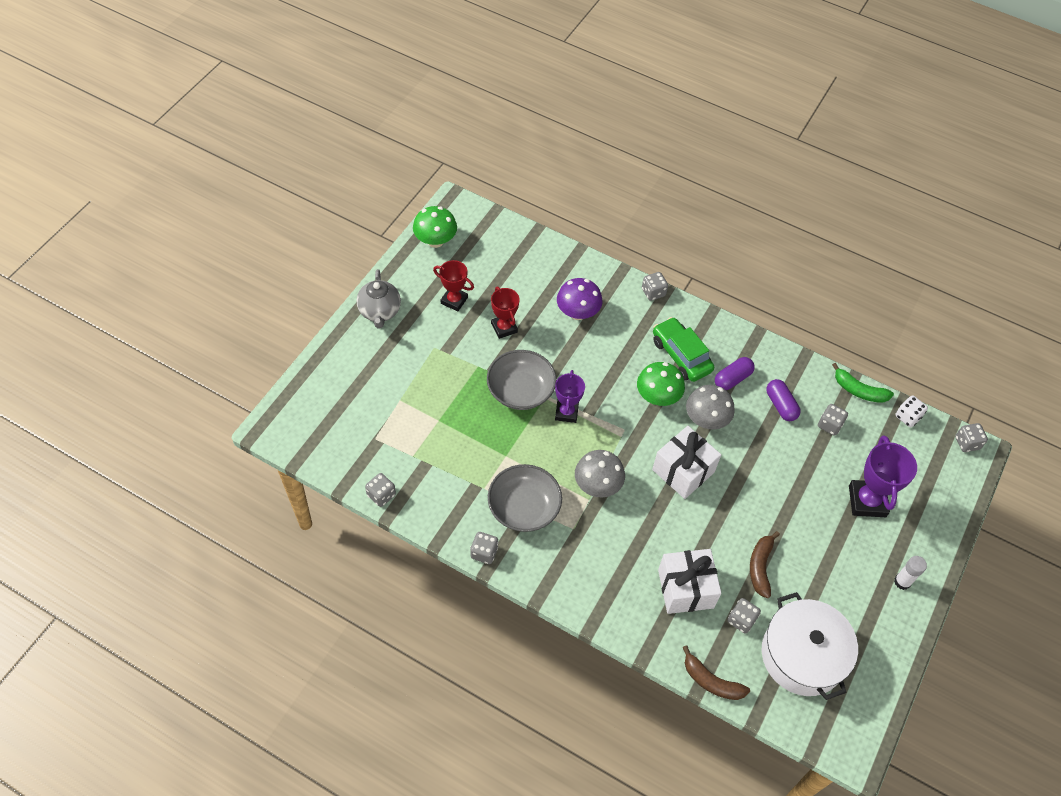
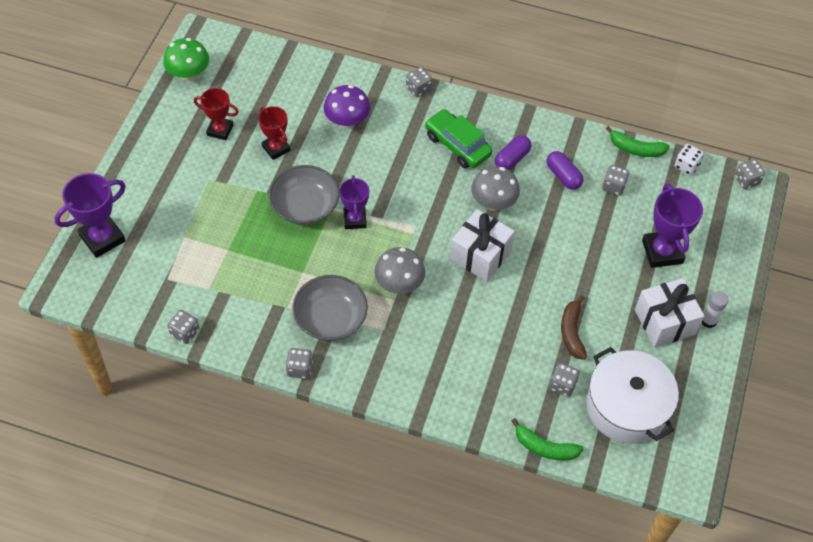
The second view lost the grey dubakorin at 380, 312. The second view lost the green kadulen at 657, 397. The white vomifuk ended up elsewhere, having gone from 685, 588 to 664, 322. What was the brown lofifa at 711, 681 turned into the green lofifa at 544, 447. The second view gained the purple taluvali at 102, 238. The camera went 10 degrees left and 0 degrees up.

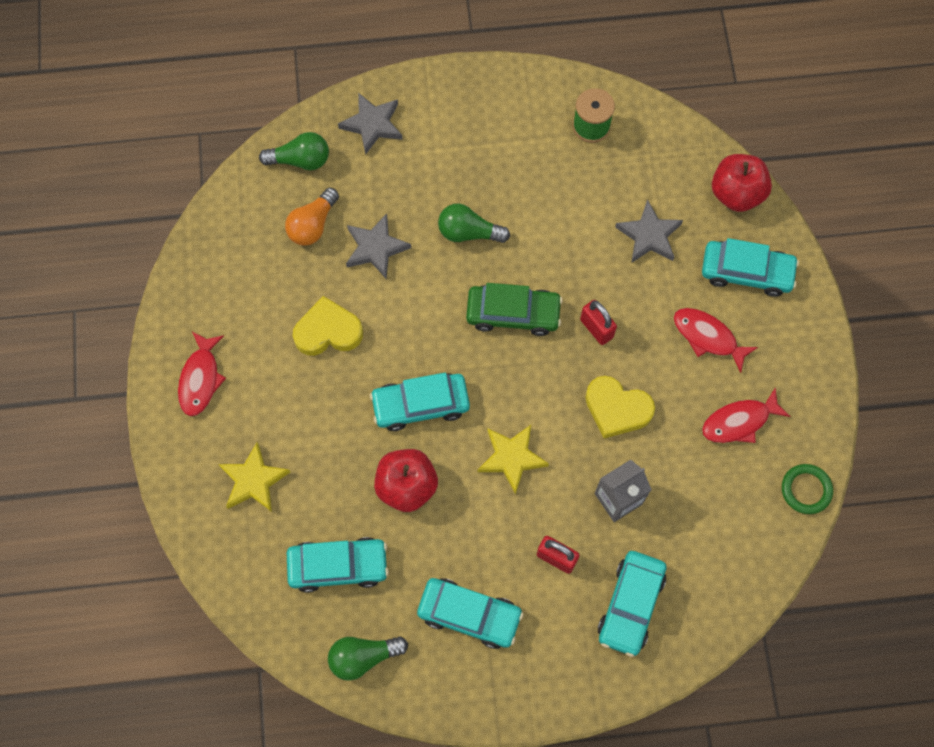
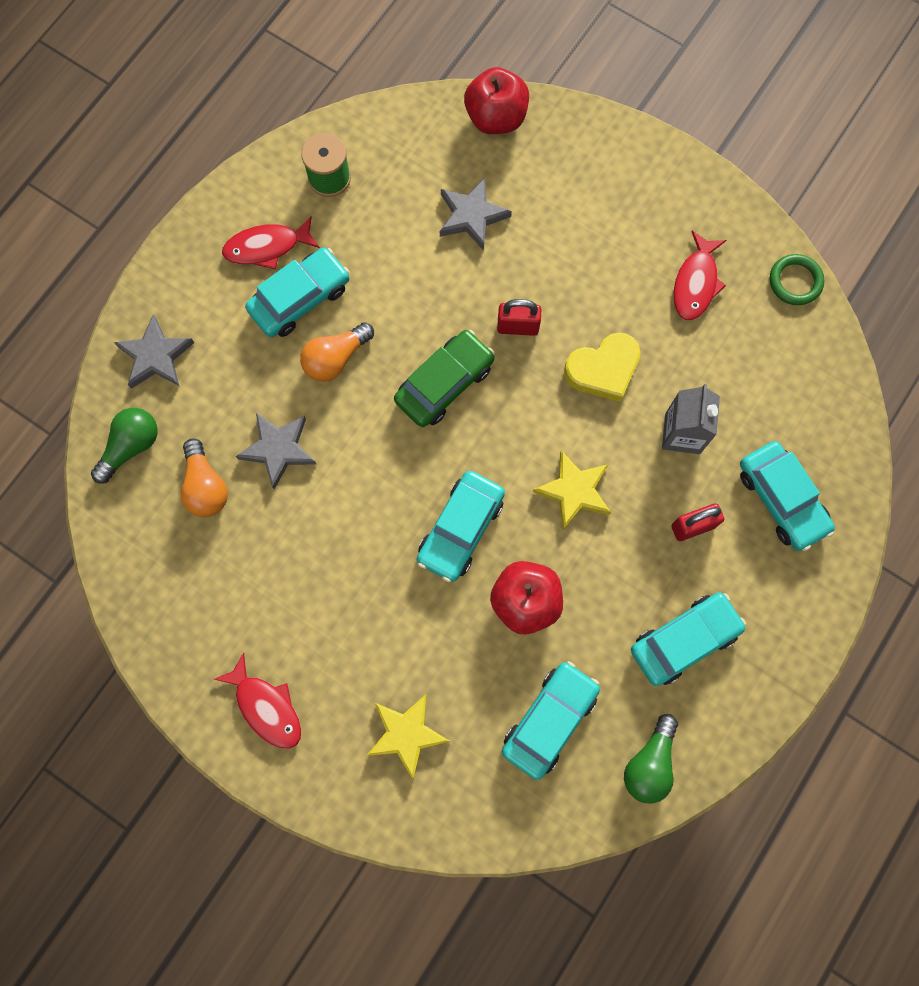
What was the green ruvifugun at 469, 232 turned into the orange ruvifugun at 336, 358. The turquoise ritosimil ended up elsewhere, having gone from 746, 272 to 300, 298. The second view lost the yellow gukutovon at 328, 331. The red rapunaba ended up elsewhere, having gone from 708, 337 to 267, 247. The camera went 50 degrees left and 5 degrees up.

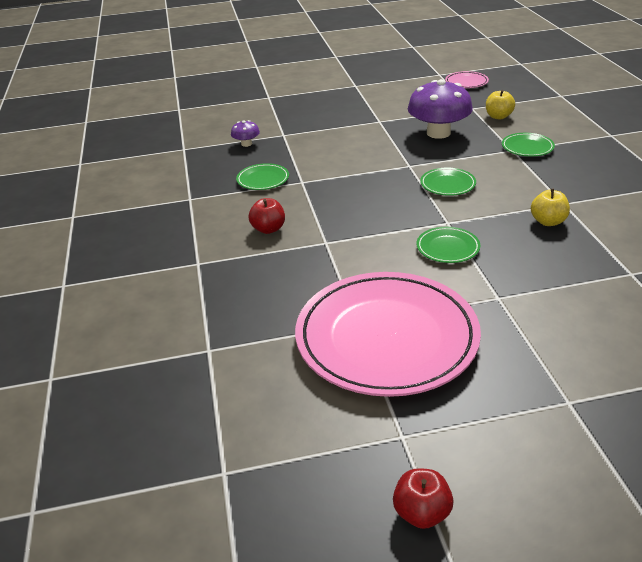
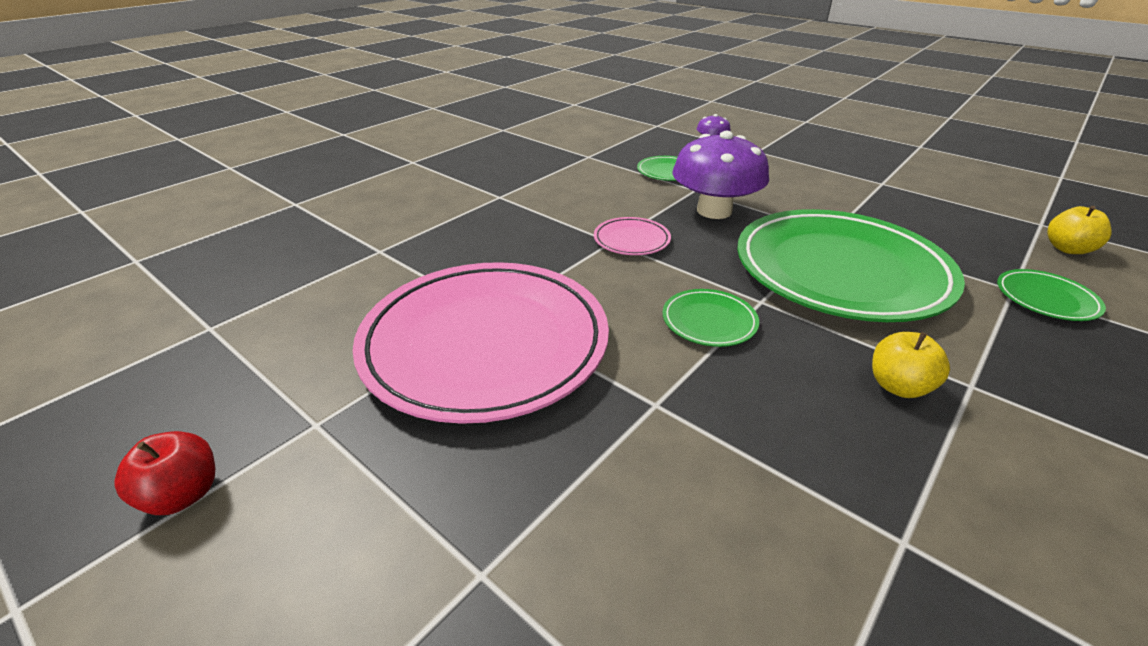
The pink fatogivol ended up elsewhere, having gone from 466, 82 to 631, 240. The purple kadulen ended up elsewhere, having gone from 438, 133 to 714, 211. The size of the green fatogivol at 447, 184 changed by a factor of 2.47. The second view lost the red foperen at 268, 229. The camera went 50 degrees right and 0 degrees up.

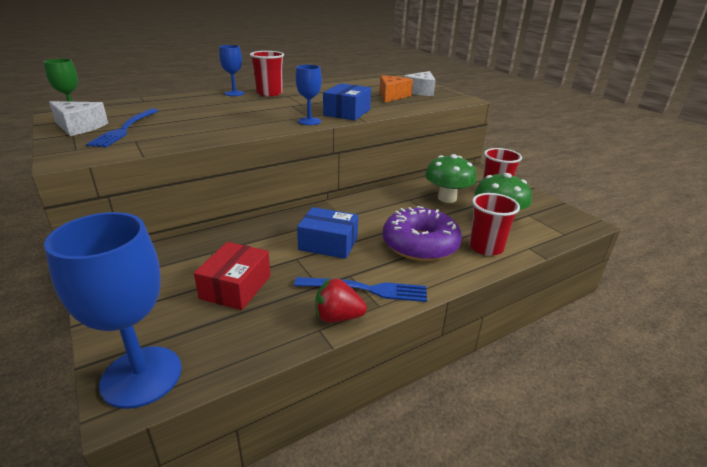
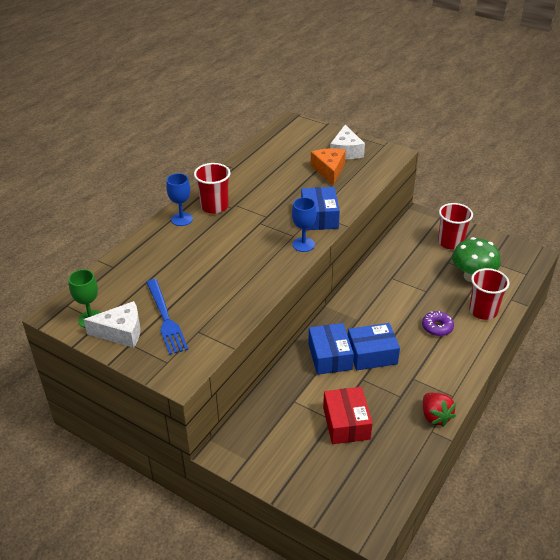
The second view lost the green kadulen at 447, 198. The size of the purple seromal at 420, 244 changed by a factor of 0.48. The second view lost the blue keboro at 141, 376. The second view lost the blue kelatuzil at 366, 289. The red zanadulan at 338, 317 ended up facing another way, 90 degrees counterclockwise from before. The second view gained the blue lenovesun at 330, 356. The camera went 25 degrees left and 10 degrees up.

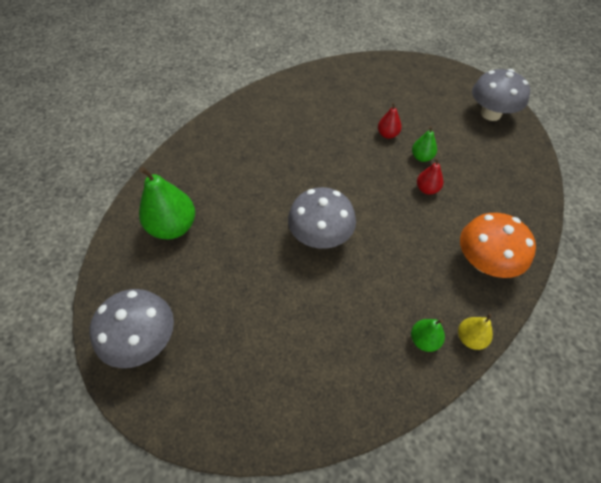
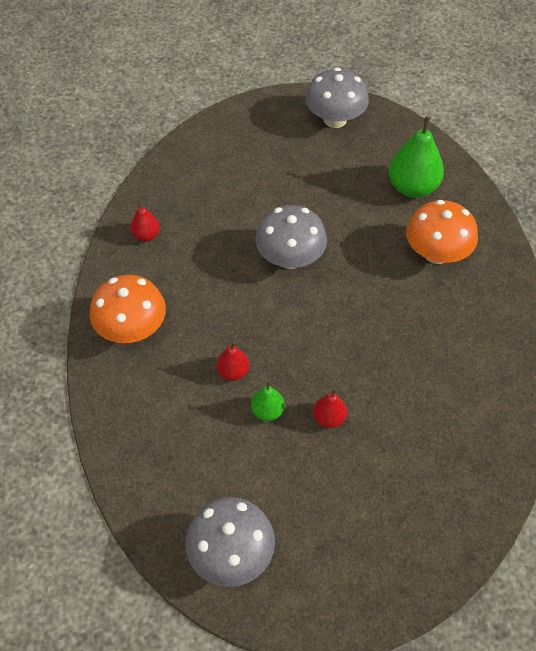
The second view lost the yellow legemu at 470, 338. What was the green legemu at 424, 340 turned into the red legemu at 146, 235. The second view gained the orange kadulen at 436, 253. The camera went 140 degrees right and 0 degrees up.

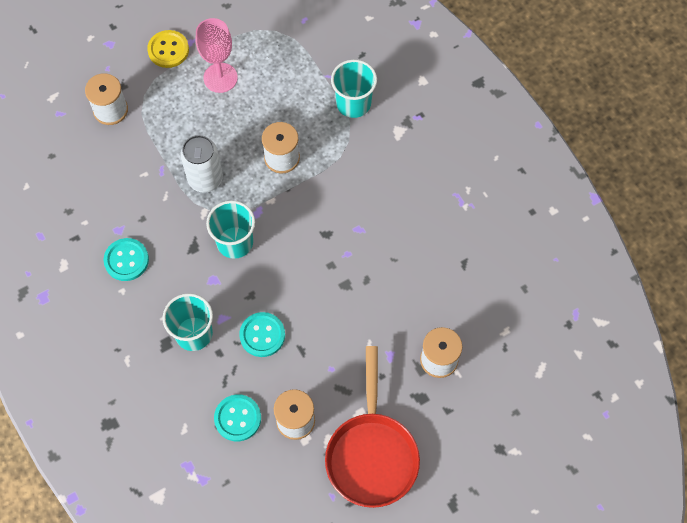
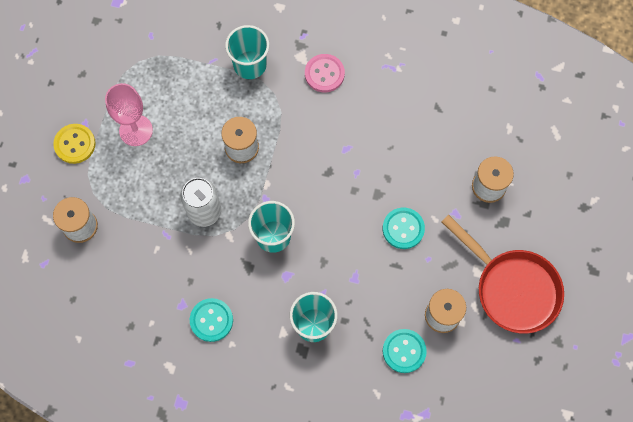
The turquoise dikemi ended up elsewhere, having gone from 262, 335 to 403, 229. The second view gained the pink dikemi at 324, 74. The camera went 45 degrees left and 5 degrees up.

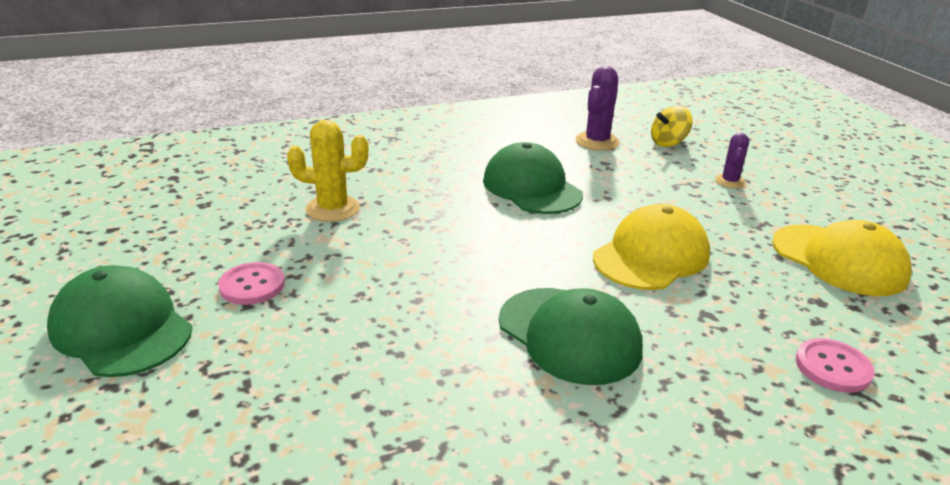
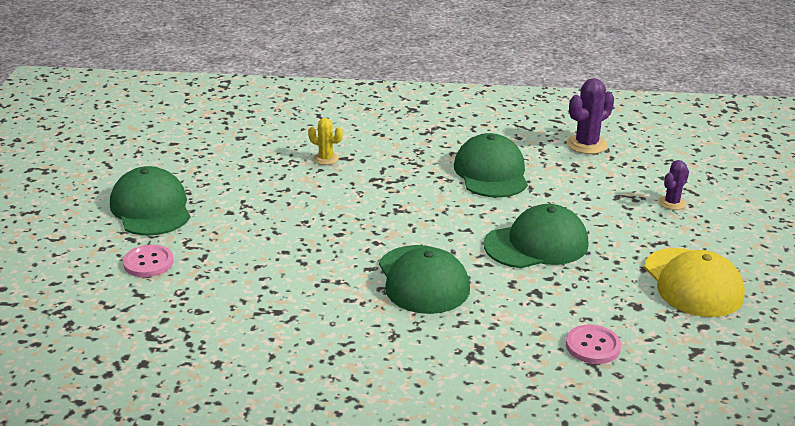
The second view lost the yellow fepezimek at 668, 143. The size of the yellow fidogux at 332, 209 changed by a factor of 0.61. What was the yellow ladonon at 651, 256 turned into the green ladonon at 536, 244. The pink dikemi ended up elsewhere, having gone from 252, 285 to 148, 263. The camera went 25 degrees right and 0 degrees up.

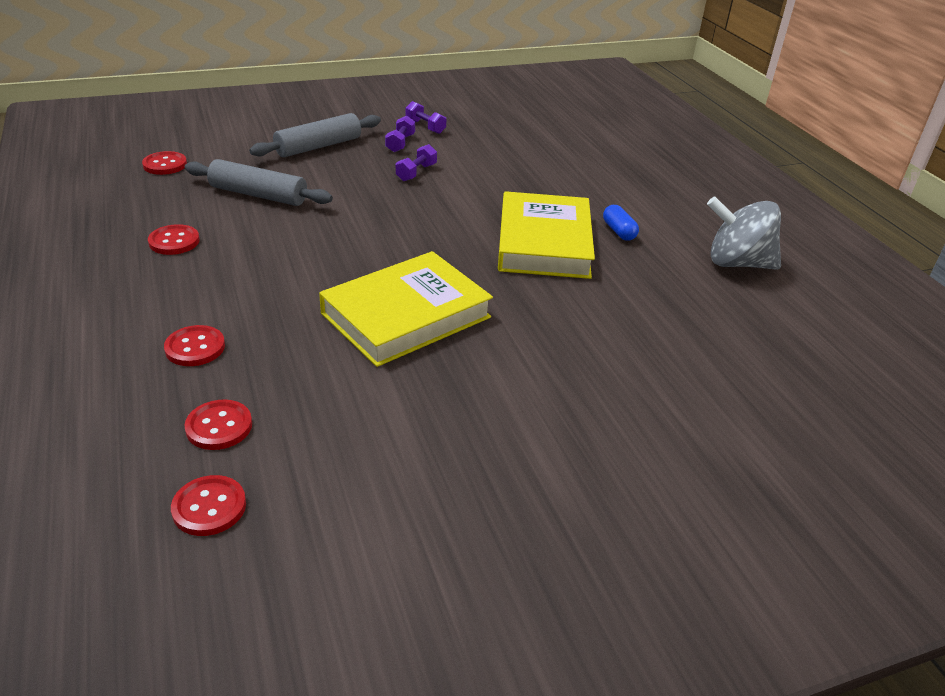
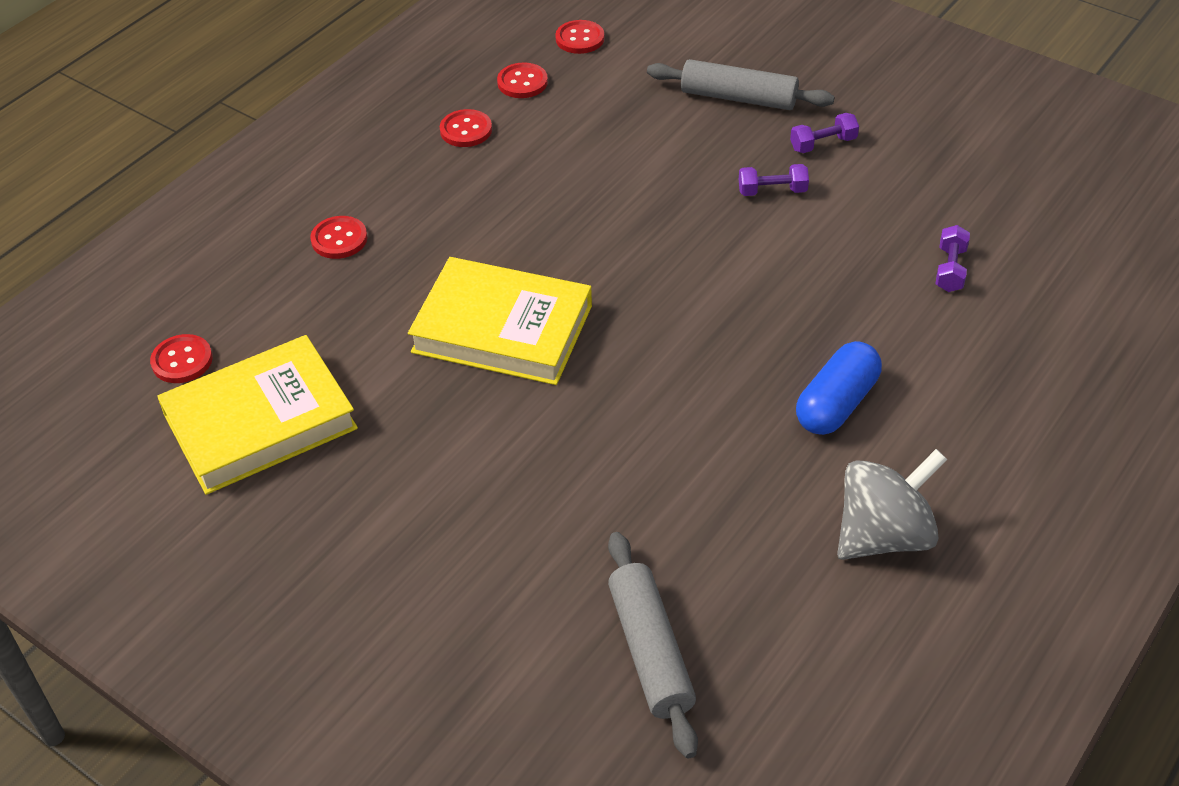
The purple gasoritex ended up elsewhere, having gone from 425, 127 to 950, 269. The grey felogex ended up elsewhere, having gone from 258, 195 to 650, 651. The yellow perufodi ended up elsewhere, having gone from 544, 242 to 260, 422. The grey fepezimek at 737, 263 ended up facing another way, 75 degrees clockwise from before. The size of the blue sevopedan at 618, 231 changed by a factor of 1.68. The red dikemi ended up elsewhere, having gone from 219, 426 to 522, 82. The camera went 60 degrees right and 10 degrees up.

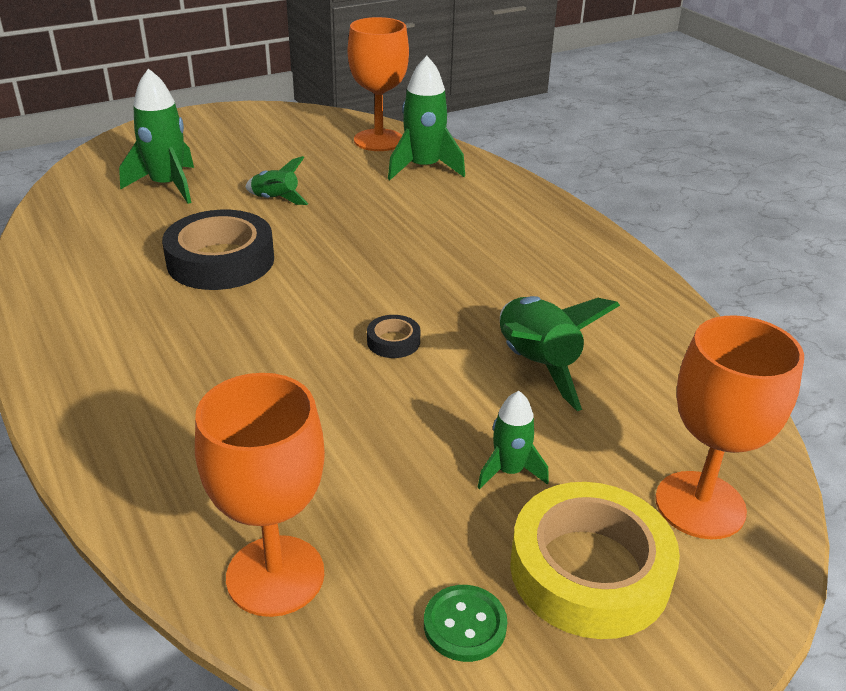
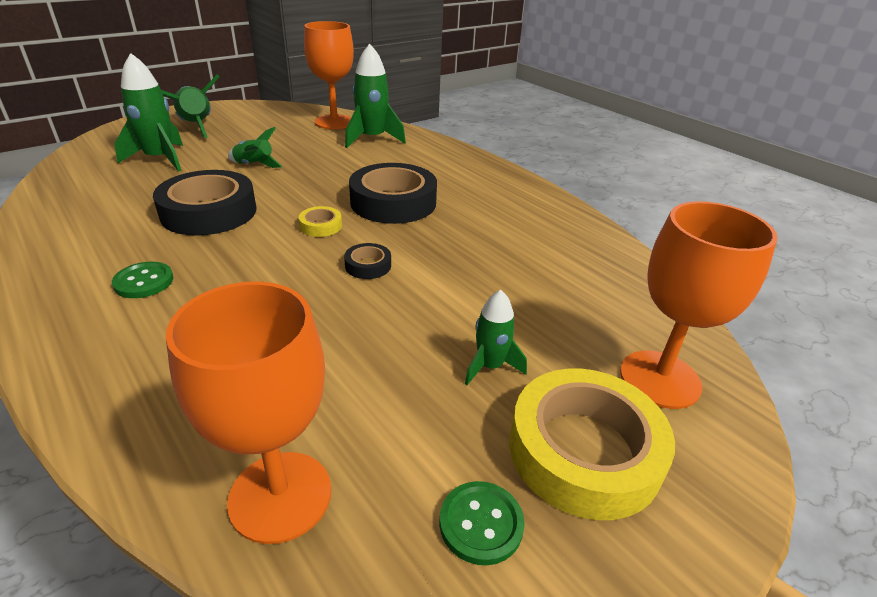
The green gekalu ended up elsewhere, having gone from 536, 365 to 196, 127. The second view gained the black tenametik at 393, 202. The second view gained the yellow tenametik at 321, 226. The second view gained the green dikemi at 144, 282. The camera went 10 degrees left and 0 degrees up.

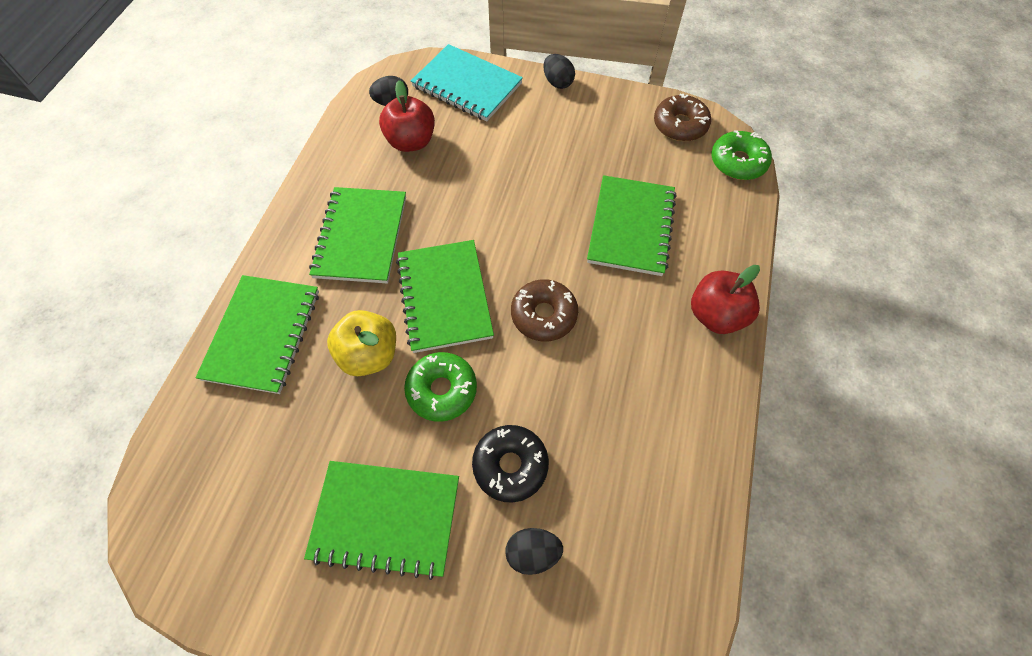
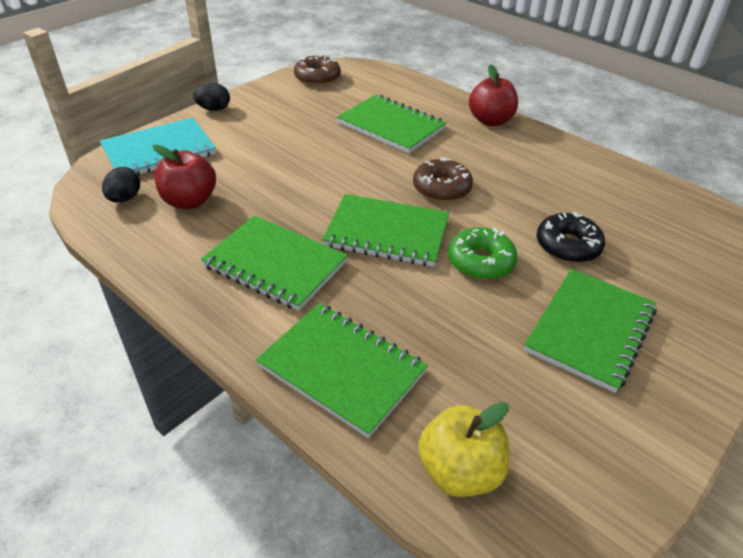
The second view lost the green seromal at 738, 162. The yellow foperen ended up elsewhere, having gone from 369, 355 to 459, 471. The second view lost the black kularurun at 532, 552. The camera went 65 degrees left and 20 degrees down.

